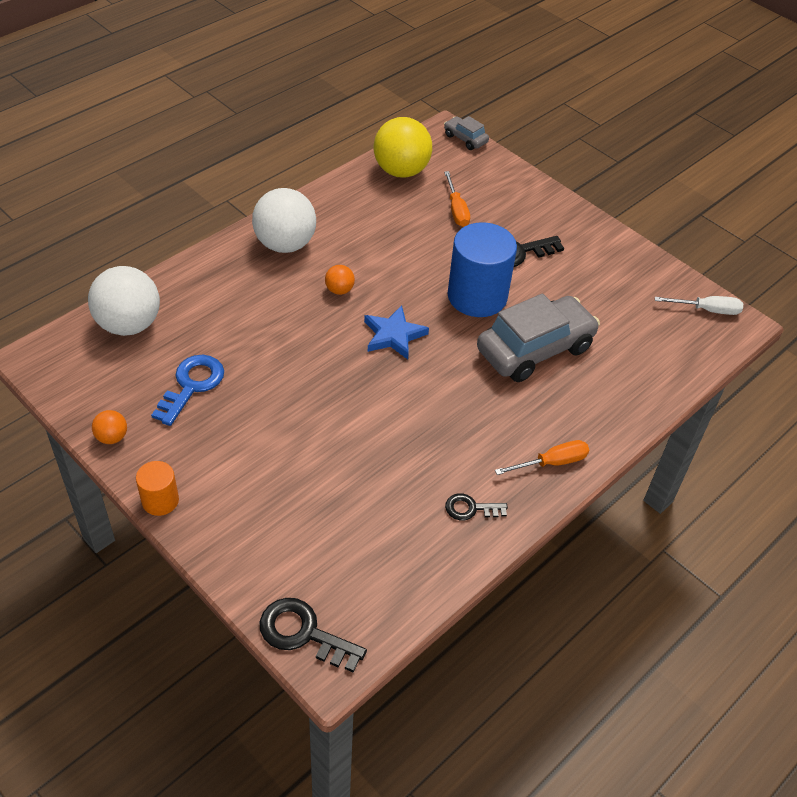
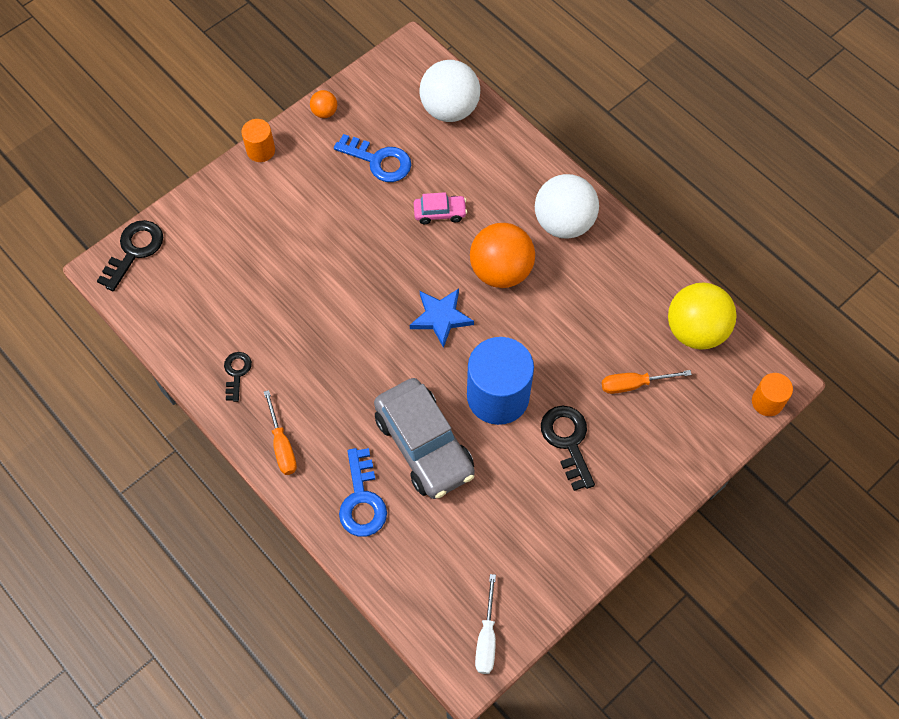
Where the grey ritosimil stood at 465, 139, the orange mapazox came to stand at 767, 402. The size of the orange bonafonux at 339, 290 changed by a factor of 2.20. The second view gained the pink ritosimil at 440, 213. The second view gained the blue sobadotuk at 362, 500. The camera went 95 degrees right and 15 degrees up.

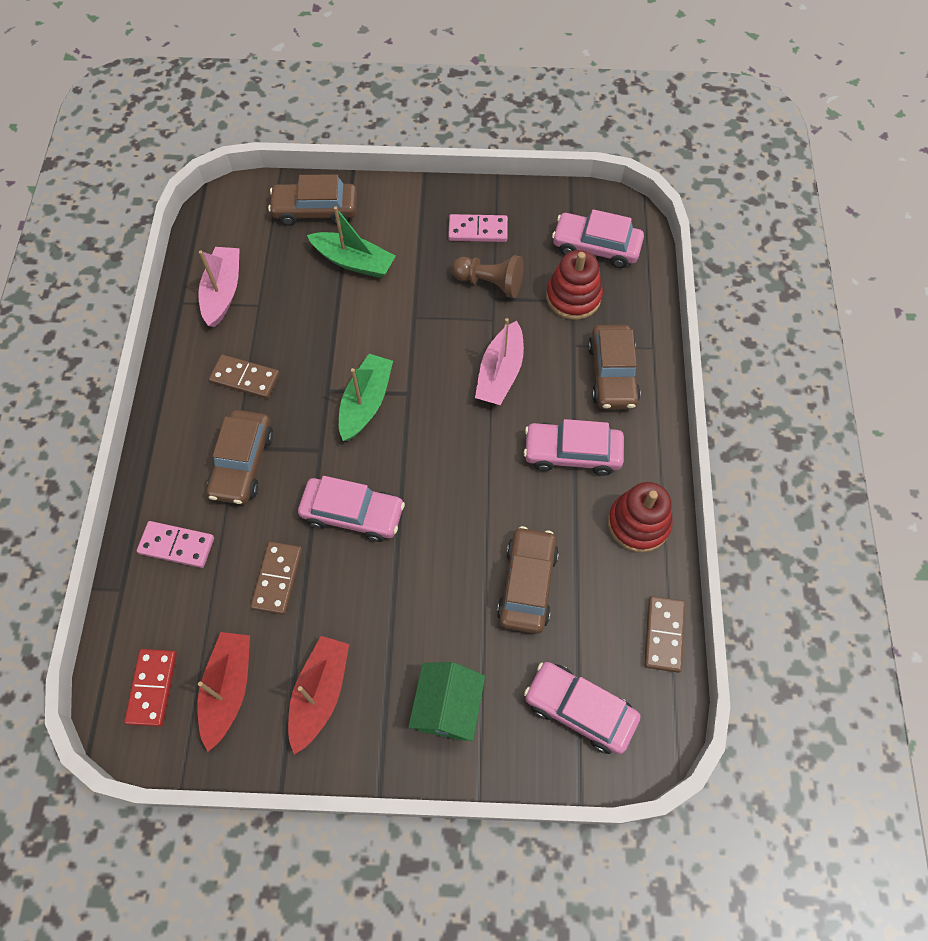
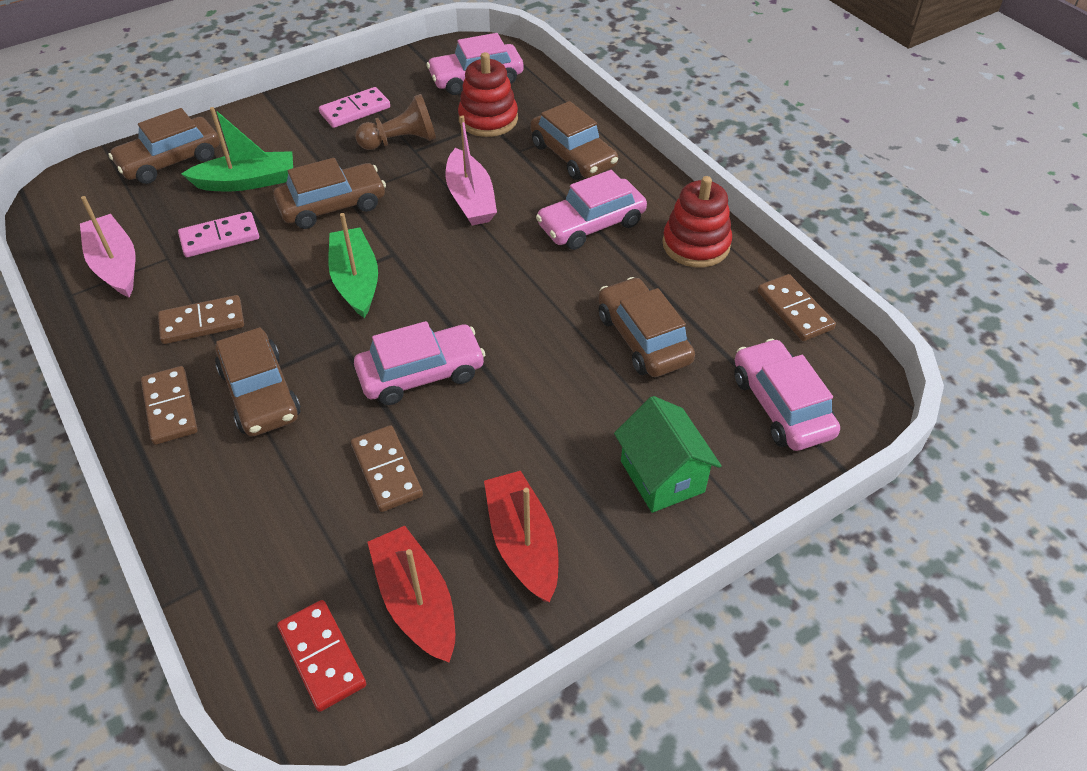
The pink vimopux ended up elsewhere, having gone from 177, 545 to 220, 237. The pink ritosimil at 579, 710 ended up facing another way, 75 degrees clockwise from before. The second view gained the brown ritosimil at 332, 205. The second view gained the brown vimopux at 170, 407. The camera went 35 degrees left and 15 degrees down.

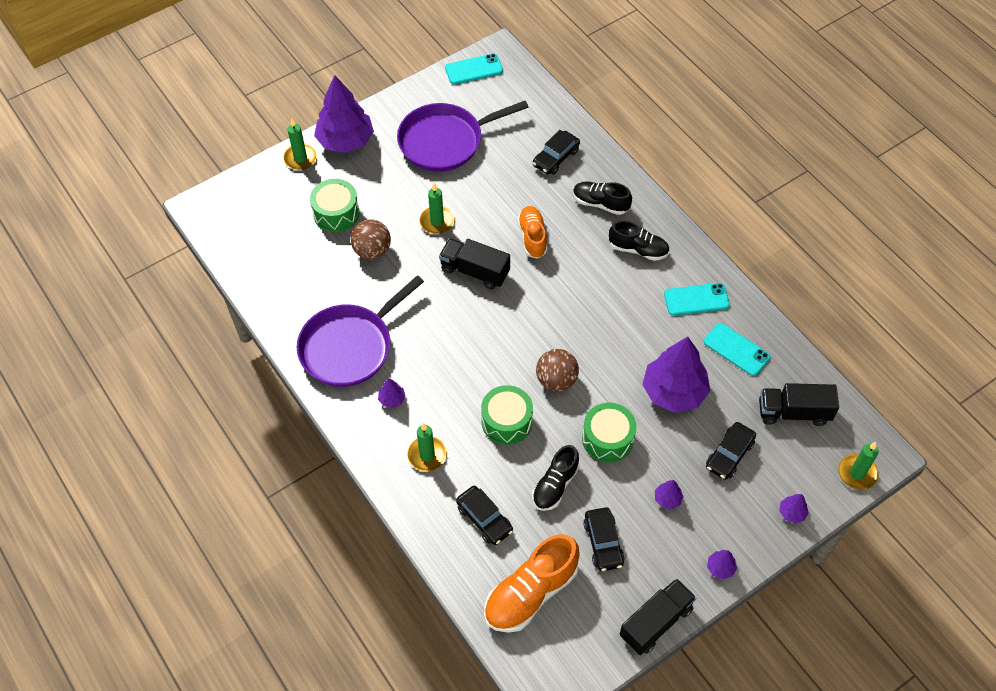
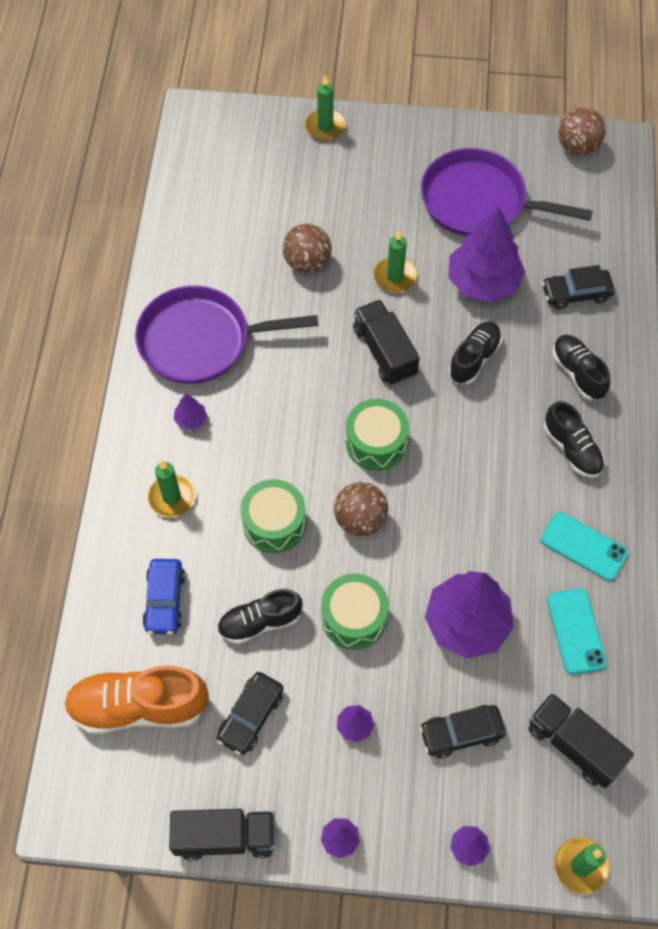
Where the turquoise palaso stood at 474, 69, the brown bonafonux came to stand at 577, 146. The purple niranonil ended up elsewhere, having gone from 345, 141 to 483, 282. The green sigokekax ended up elsewhere, having gone from 336, 213 to 376, 442. What was the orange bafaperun at 532, 237 turned into the black bafaperun at 474, 358. What was the black ritosimil at 484, 519 turned into the blue ritosimil at 165, 600. The camera went 40 degrees right and 5 degrees up.

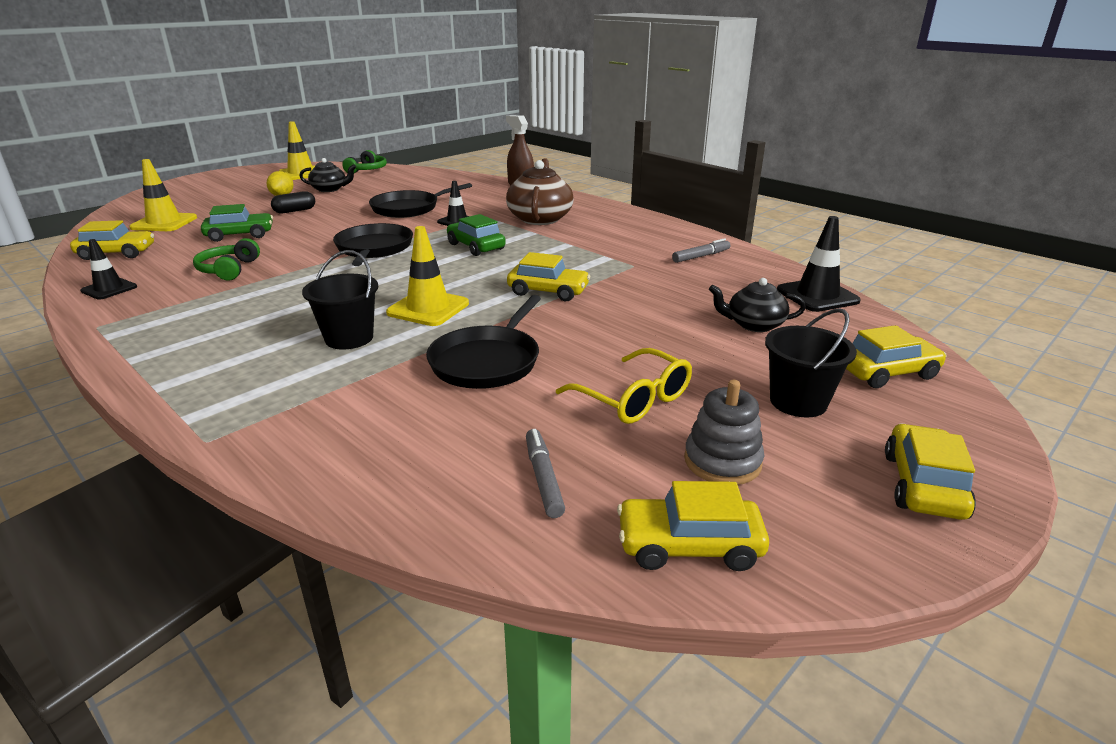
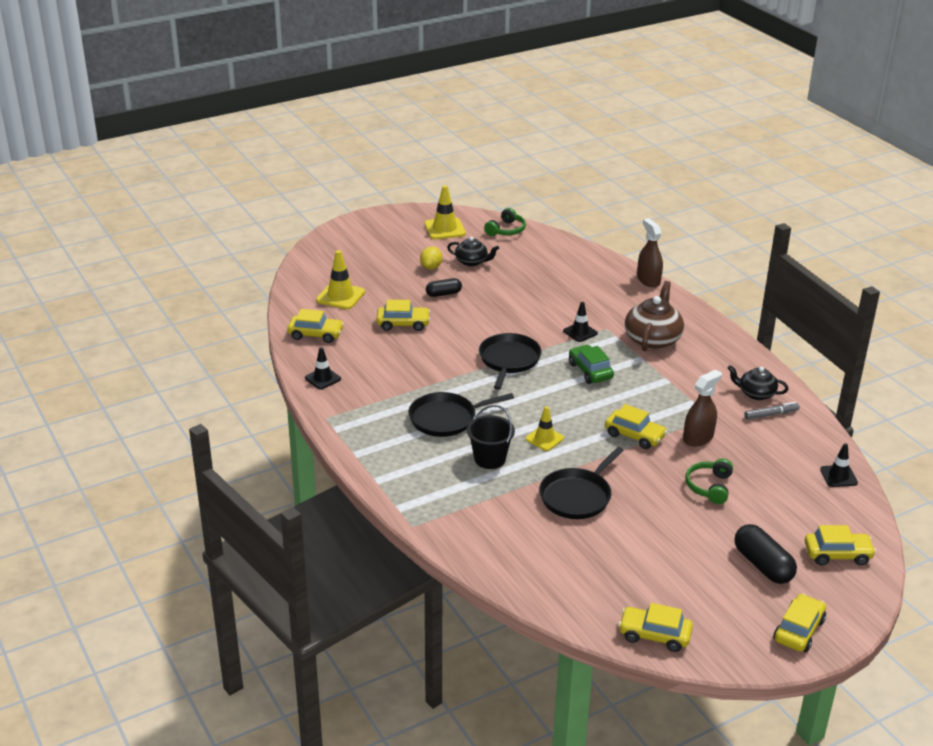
The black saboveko ended up elsewhere, having gone from 409, 208 to 446, 418. What was the green ritosimil at 240, 235 turned into the yellow ritosimil at 403, 324. The size of the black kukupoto at 817, 296 changed by a factor of 0.65. The size of the yellow kukupoto at 428, 308 changed by a factor of 0.65. The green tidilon ended up elsewhere, having gone from 229, 269 to 709, 487. The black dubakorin ended up elsewhere, having gone from 754, 325 to 756, 393. Where the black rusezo stood at 798, 402, the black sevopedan came to stand at 763, 565. The second view lost the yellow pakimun at 634, 399. The second view lost the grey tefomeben at 722, 461. The second view lost the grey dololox at 543, 478. The second view gained the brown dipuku at 698, 438. The camera went 15 degrees right and 5 degrees up.

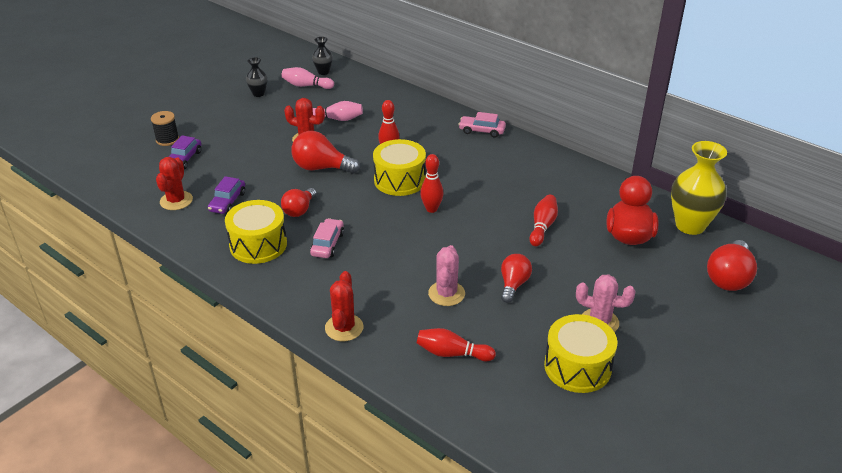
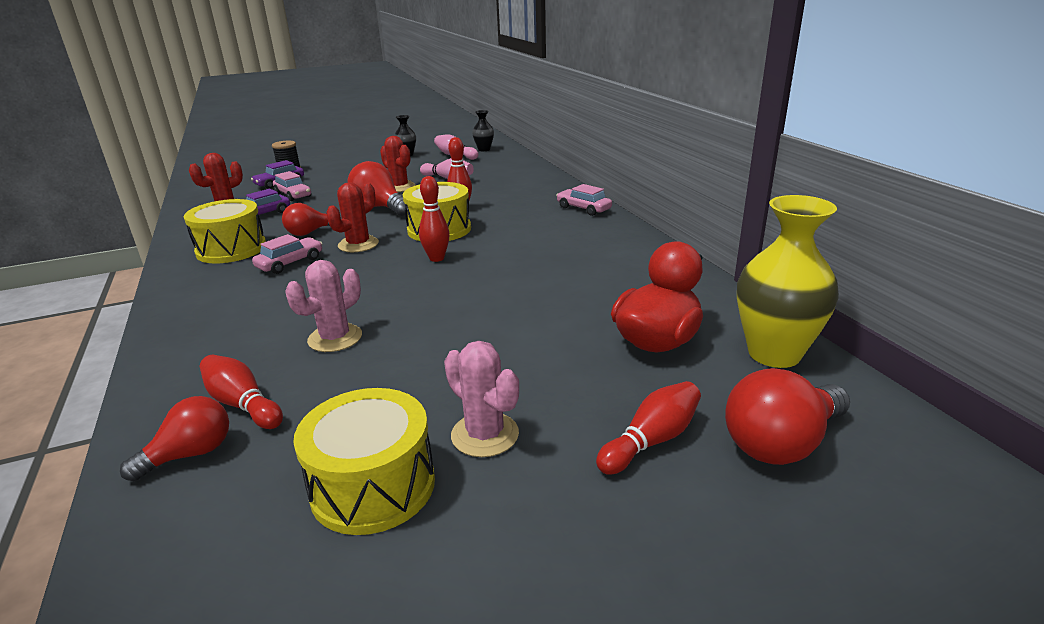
The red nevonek ended up elsewhere, having gone from 542, 226 to 651, 440. The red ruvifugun ended up elsewhere, having gone from 513, 285 to 190, 454. The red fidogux ended up elsewhere, having gone from 344, 328 to 358, 244. The second view gained the pink ritosimil at 293, 195. The camera went 30 degrees right and 10 degrees down.

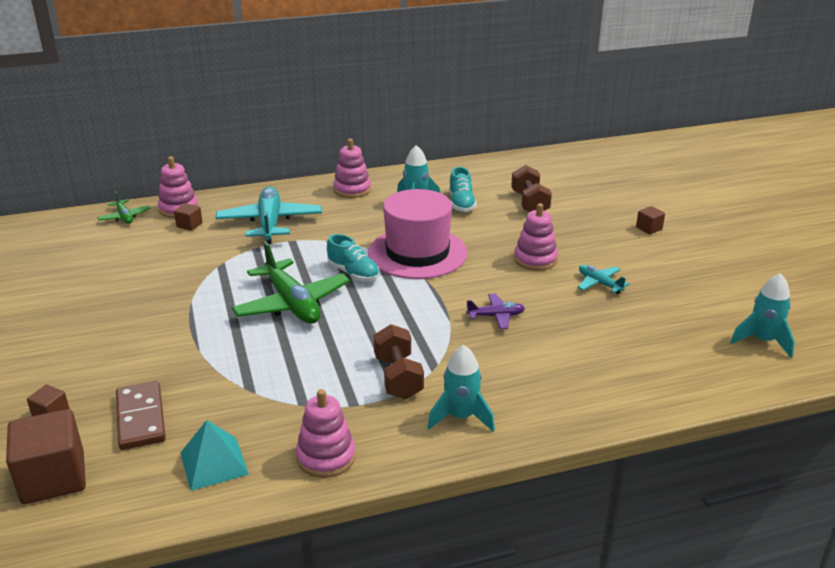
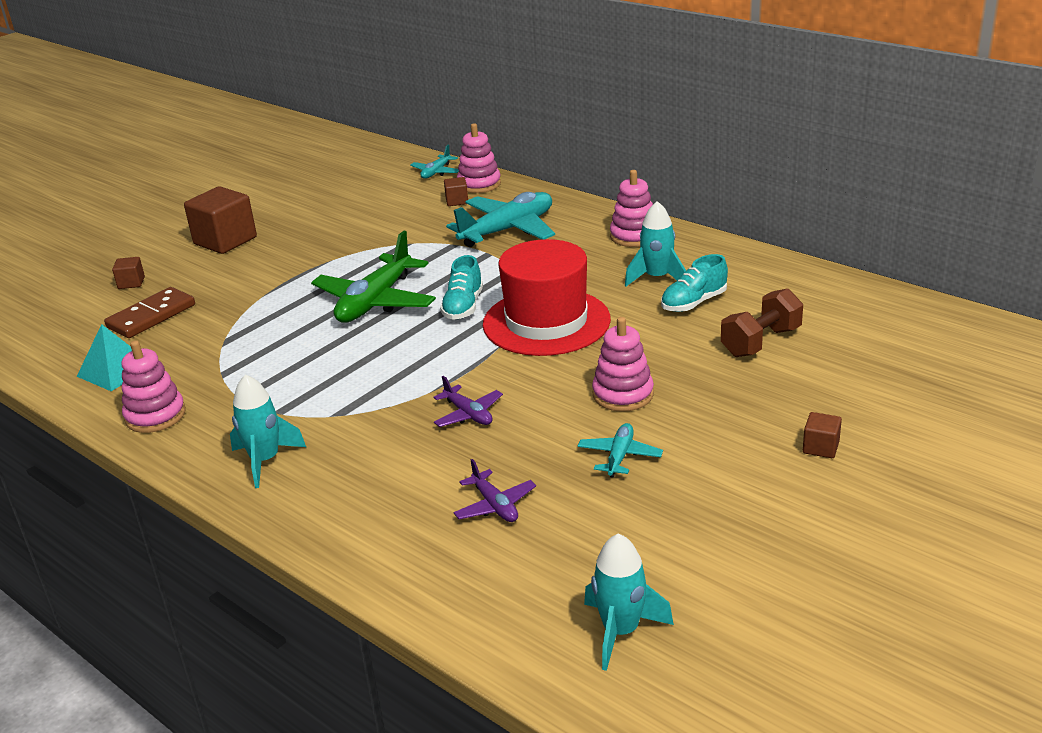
What was the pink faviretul at 417, 253 turned into the red faviretul at 546, 322. What was the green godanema at 124, 217 turned into the turquoise godanema at 436, 172. The second view lost the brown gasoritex at 398, 377. The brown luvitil ended up elsewhere, having gone from 53, 478 to 225, 241. The second view gained the purple godanema at 495, 505. The camera went 60 degrees right and 0 degrees up.

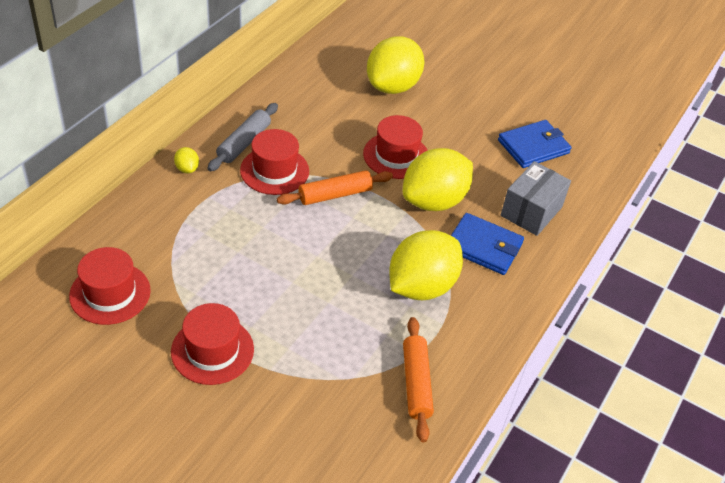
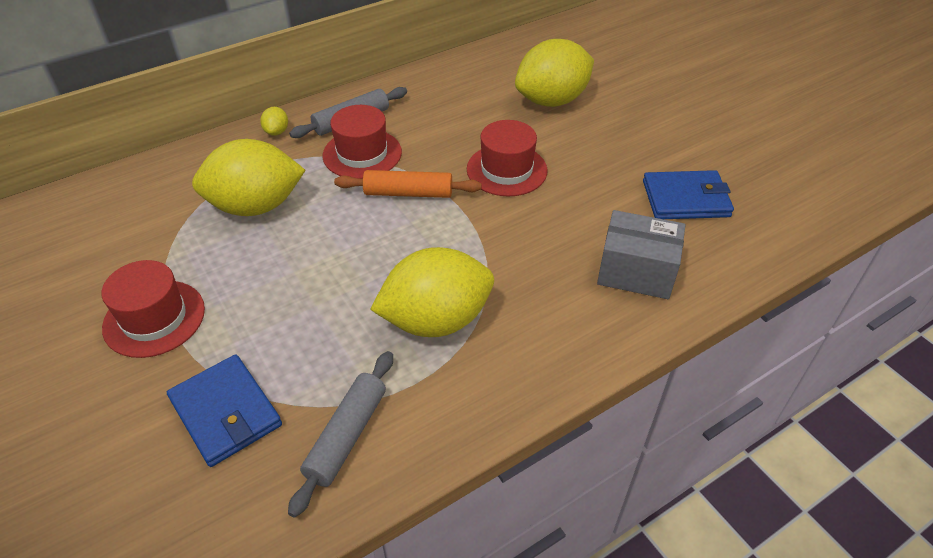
The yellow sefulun ended up elsewhere, having gone from 434, 201 to 256, 206. The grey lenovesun at 531, 211 ended up facing another way, 45 degrees clockwise from before. The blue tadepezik ended up elsewhere, having gone from 484, 246 to 226, 412. The second view lost the red faviretul at 110, 293. What was the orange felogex at 416, 383 turned into the grey felogex at 347, 436. The camera went 30 degrees right and 0 degrees up.

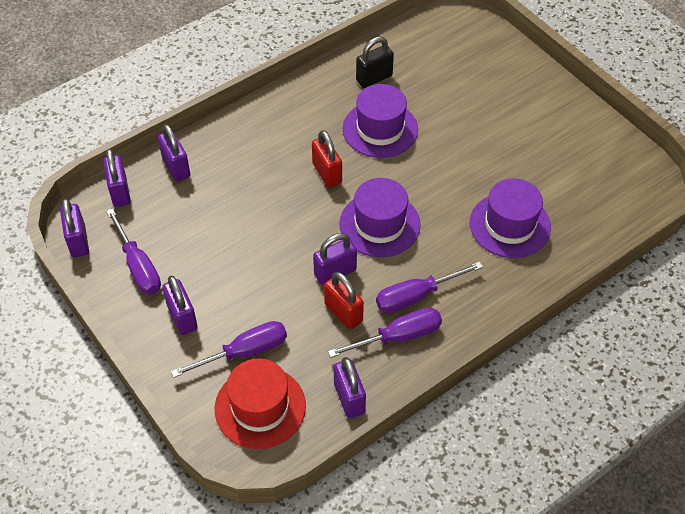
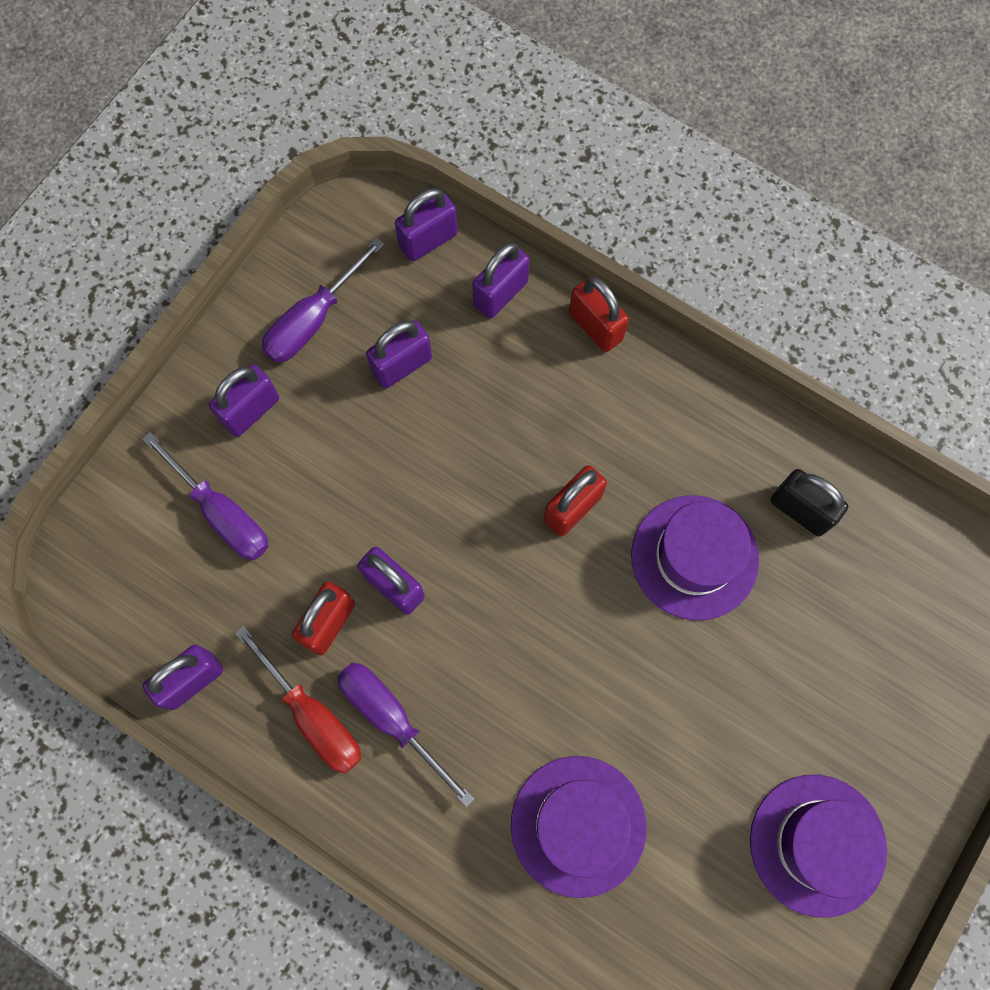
The purple faviretul ended up elsewhere, having gone from 379, 224 to 817, 844. The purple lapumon ended up elsewhere, having gone from 78, 241 to 402, 365. What was the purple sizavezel at 398, 336 turned into the red sizavezel at 313, 716. The second view lost the red faviretul at 260, 407. The second view gained the red lapumon at 595, 326. The camera went 70 degrees right and 20 degrees up.

